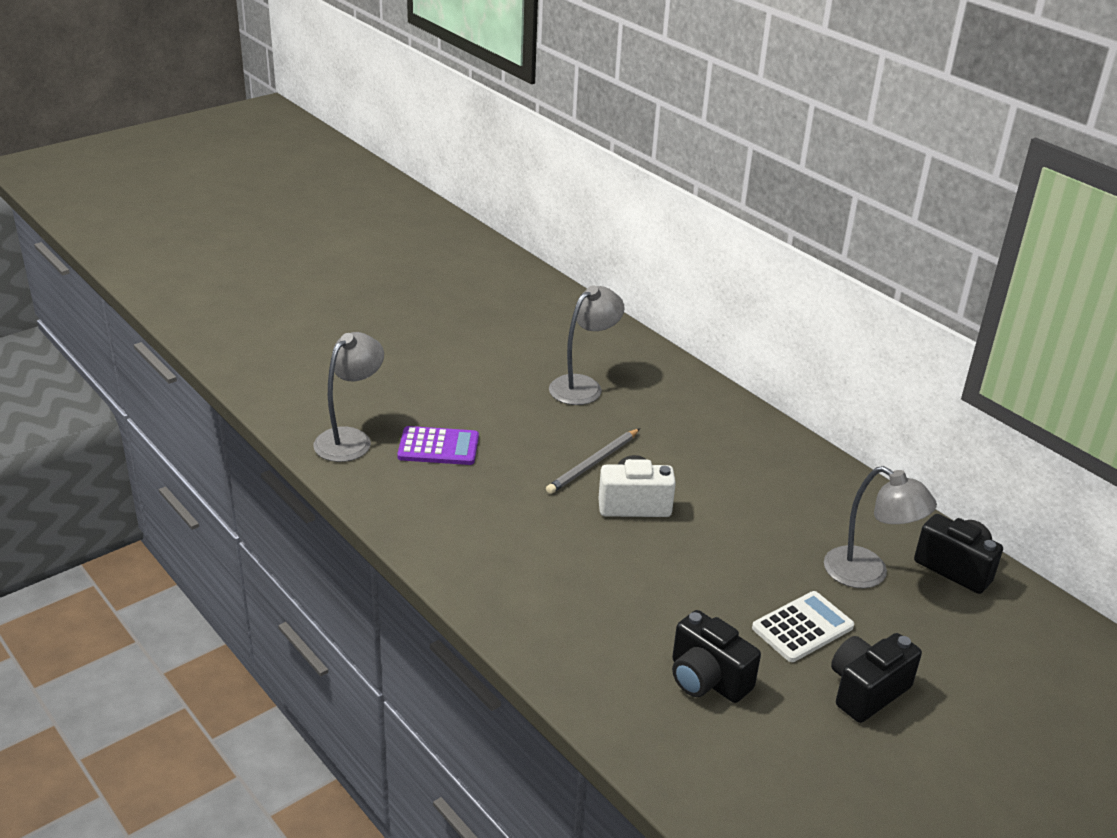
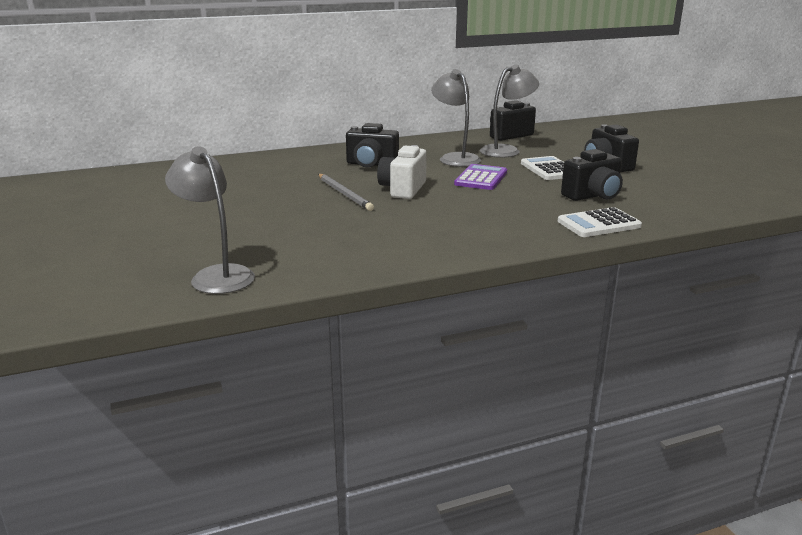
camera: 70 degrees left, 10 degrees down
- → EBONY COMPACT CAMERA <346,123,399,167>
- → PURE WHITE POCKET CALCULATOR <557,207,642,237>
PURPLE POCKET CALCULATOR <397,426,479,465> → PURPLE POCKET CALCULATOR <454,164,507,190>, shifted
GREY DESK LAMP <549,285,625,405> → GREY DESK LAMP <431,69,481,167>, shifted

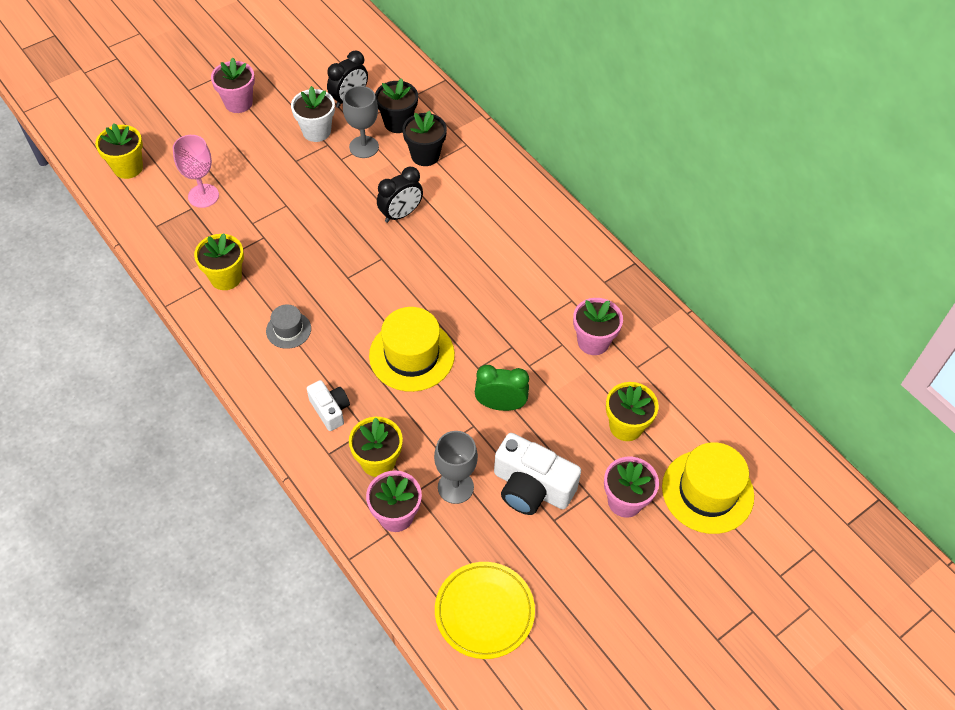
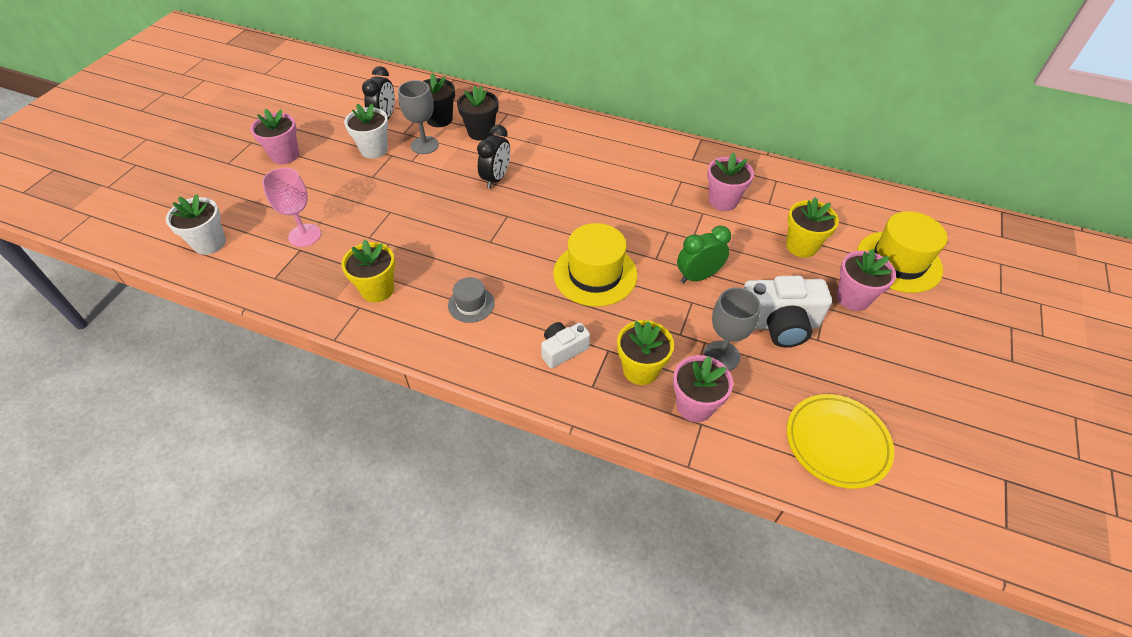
camera: 30 degrees left, 5 degrees down
GOLDEN POTTED PLANT <95,123,143,179> → PURE WHITE POTTED PLANT <166,194,226,255>
PURE WHITE COMPACT CAMERA <307,380,350,431> → PURE WHITE COMPACT CAMERA <541,322,590,368>, 60 degrees counterclockwise

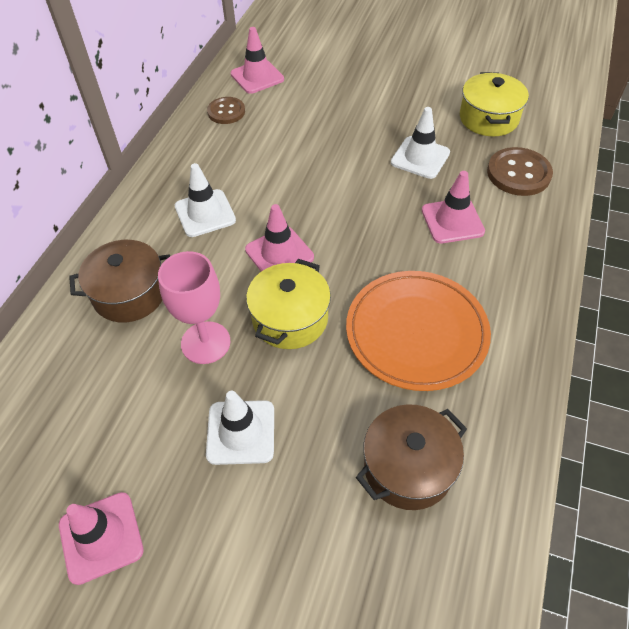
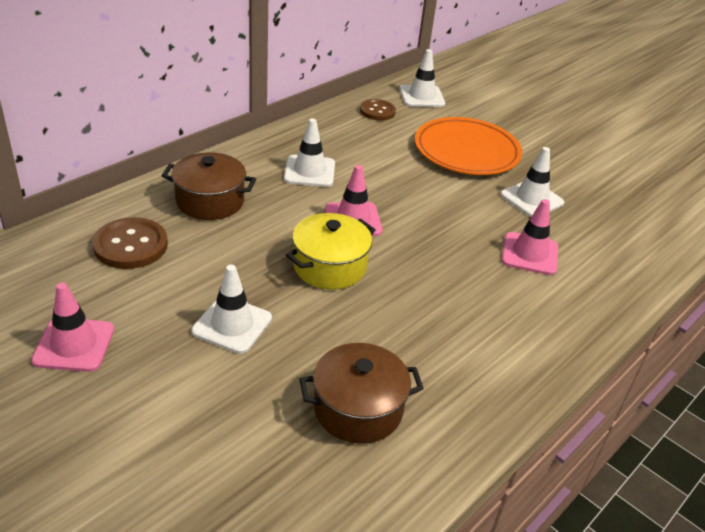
camera: 20 degrees right, 15 degrees down
ROSY WINE GLASS <158,251,230,364> → -
GOLDEN COOKING POT <460,72,529,136> → -
ORANGE-COLOURED DINNER PLATE <346,271,491,391> → ORANGE-COLOURED DINNER PLATE <415,117,522,175>, shifted
BROWN SEWING BUTTON <487,147,553,196> → BROWN SEWING BUTTON <92,217,168,269>, shifted
ROSY SAFETY CONE <231,27,284,94> → PURE WHITE SAFETY CONE <400,49,445,107>

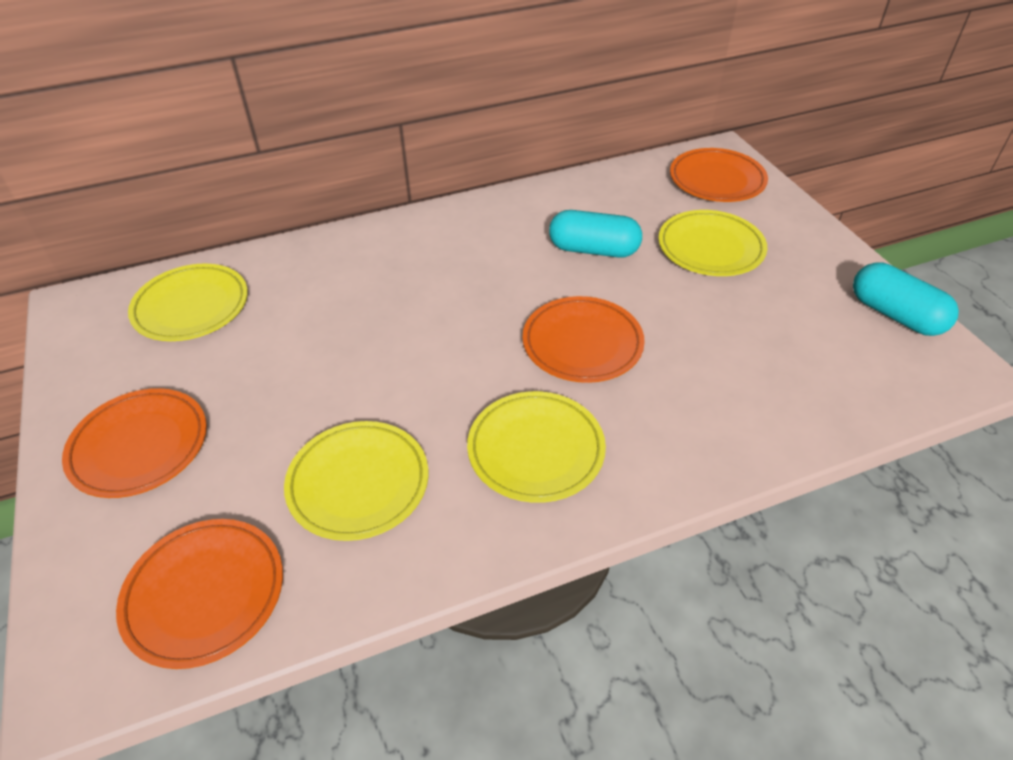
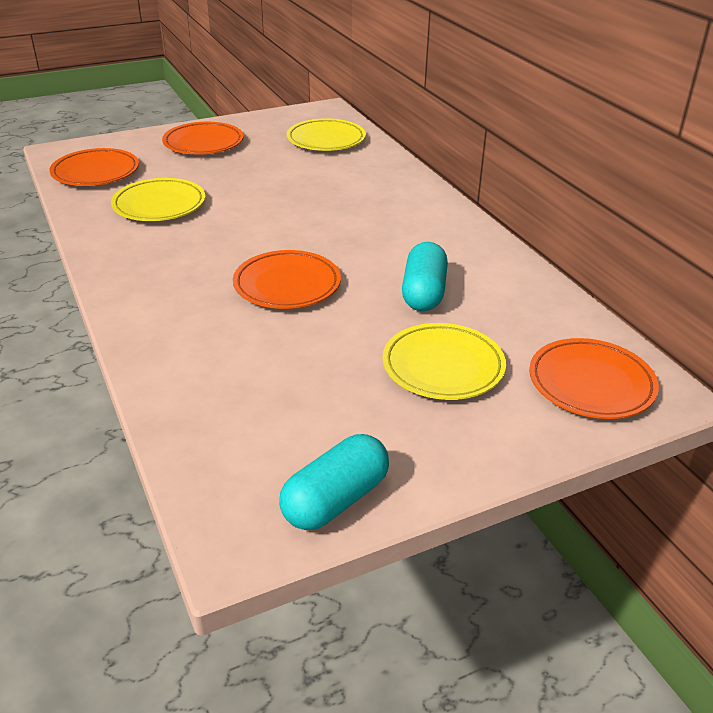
camera: 85 degrees right, 10 degrees down
GOLDEN DINNER PLATE <467,391,606,503> → -

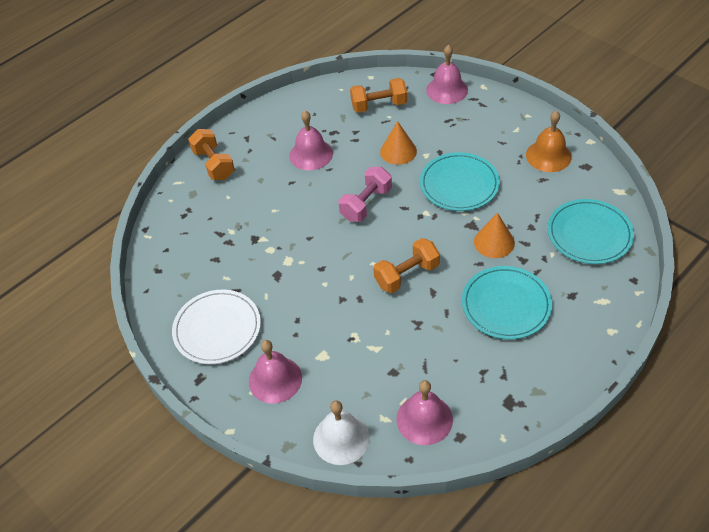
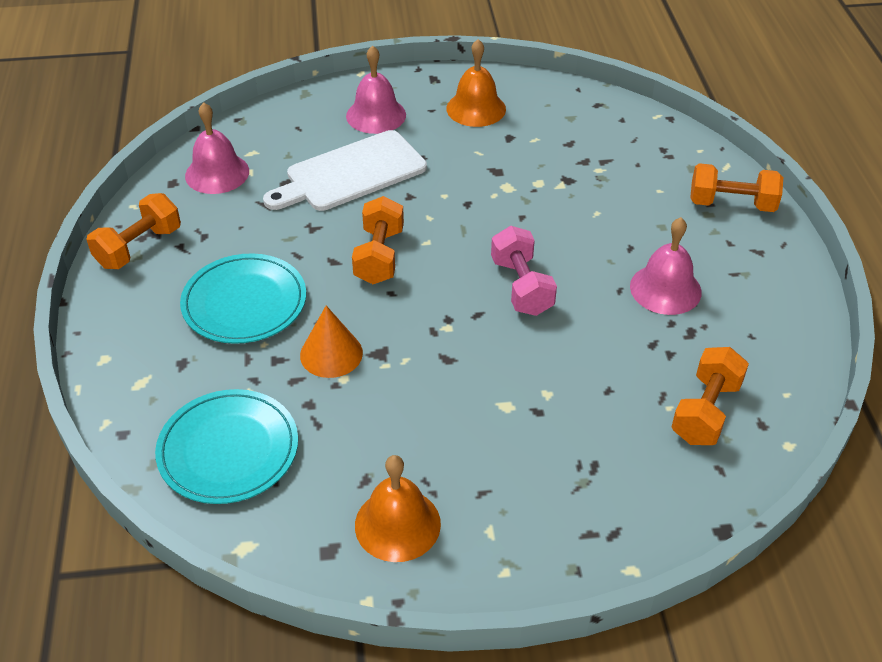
camera: 125 degrees right, 5 degrees down
PURE WHITE BELL <313,400,370,465> → -
ORANGE-COLOURED CONE <380,121,417,165> → -
TEAL DINNER PLATE <420,152,500,211> → -
ROSY BELL <426,45,468,104> → -
- → ORANGE-COLOURED DUMBBELL <86,193,181,269>
- → PURE WHITE BREAD BOARD <263,130,427,211>
PURE WHITE DINNER PLATE <172,290,261,364> → ORANGE-COLOURED BELL <446,39,506,127>

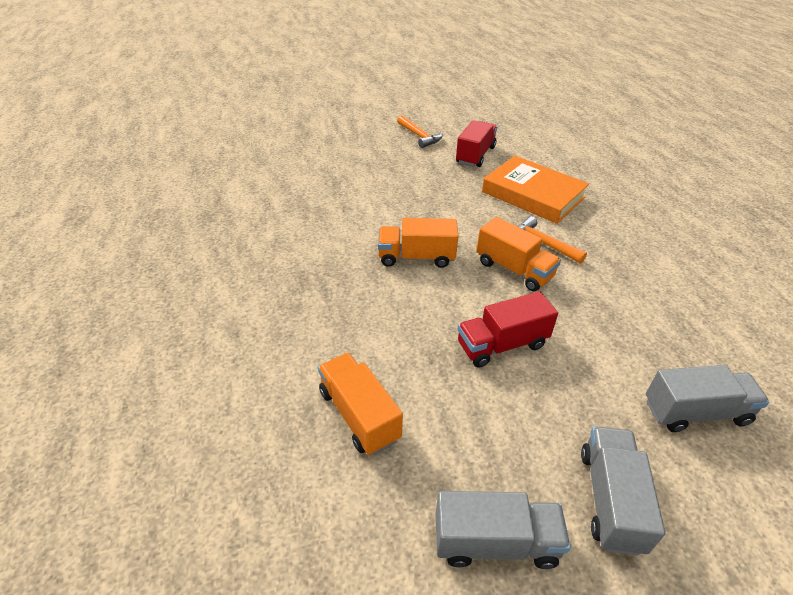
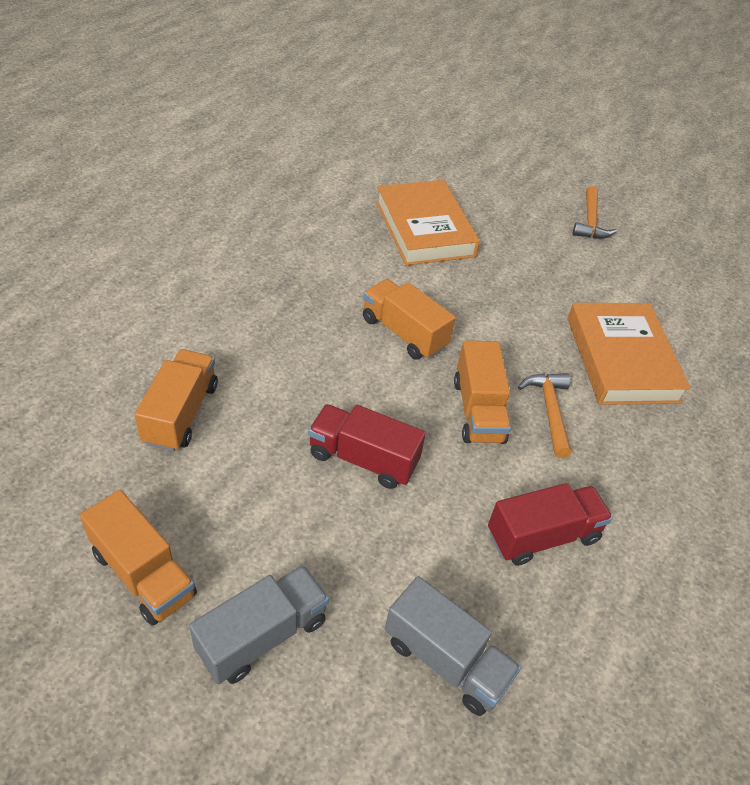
camera: 40 degrees right, 5 degrees up
- → ORANGE-COLOURED BOOK <376,180,480,265>
SCARLET TRUCK <456,120,497,167> → SCARLET TRUCK <488,483,613,566>, shifted
GREY TRUCK <435,491,571,569> → ORANGE-COLOURED TRUCK <80,490,197,626>

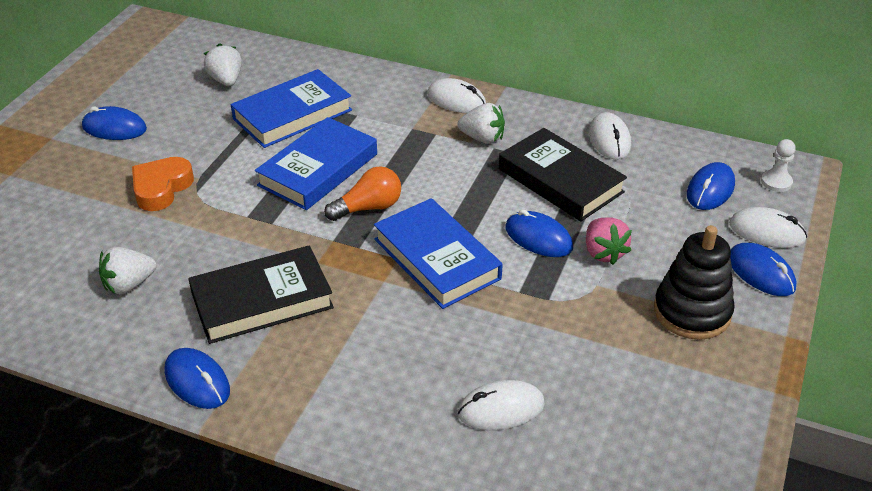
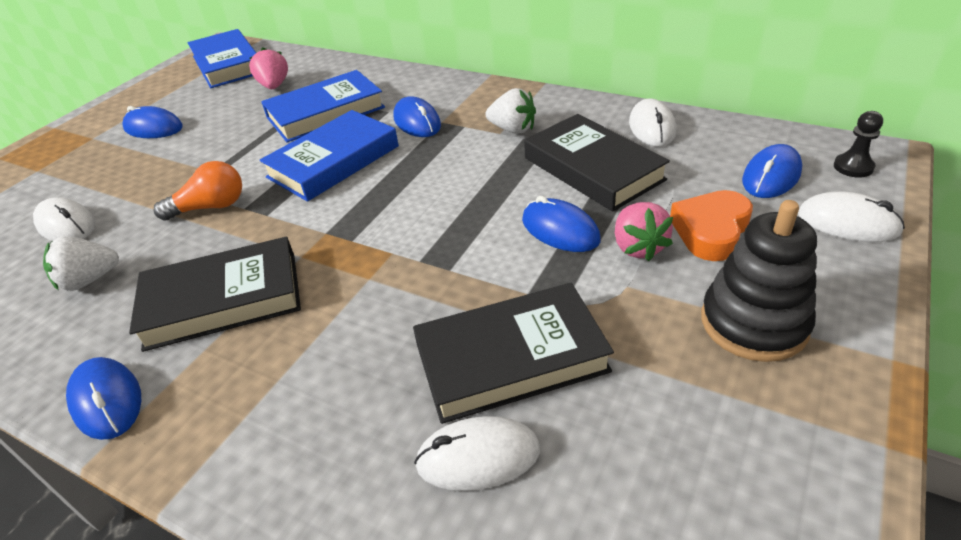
camera: 10 degrees right, 0 degrees up
- → EBONY BOOK <413,283,614,424>
ORANGE-COLOURED HEART <132,157,194,211> → ORANGE-COLOURED HEART <670,190,753,261>, shifted
ORANGE-COLOURED BULB <324,166,401,221> → ORANGE-COLOURED BULB <154,161,242,221>, shifted
BLUE BOOK <374,198,503,309> → BLUE BOOK <188,29,256,88>, shifted
PURE WHITE PC MOUSE <427,78,486,113> → PURE WHITE PC MOUSE <33,197,95,241>, shifted
BLUE PC MOUSE <730,243,796,296> → BLUE PC MOUSE <393,96,441,137>, shifted
PURE WHITE TOY STRAWBERRY <204,43,242,86> → ROSY TOY STRAWBERRY <249,47,288,89>
PURE WHITE CHESS PAWN <761,139,796,192> → EBONY CHESS PAWN <834,111,883,177>

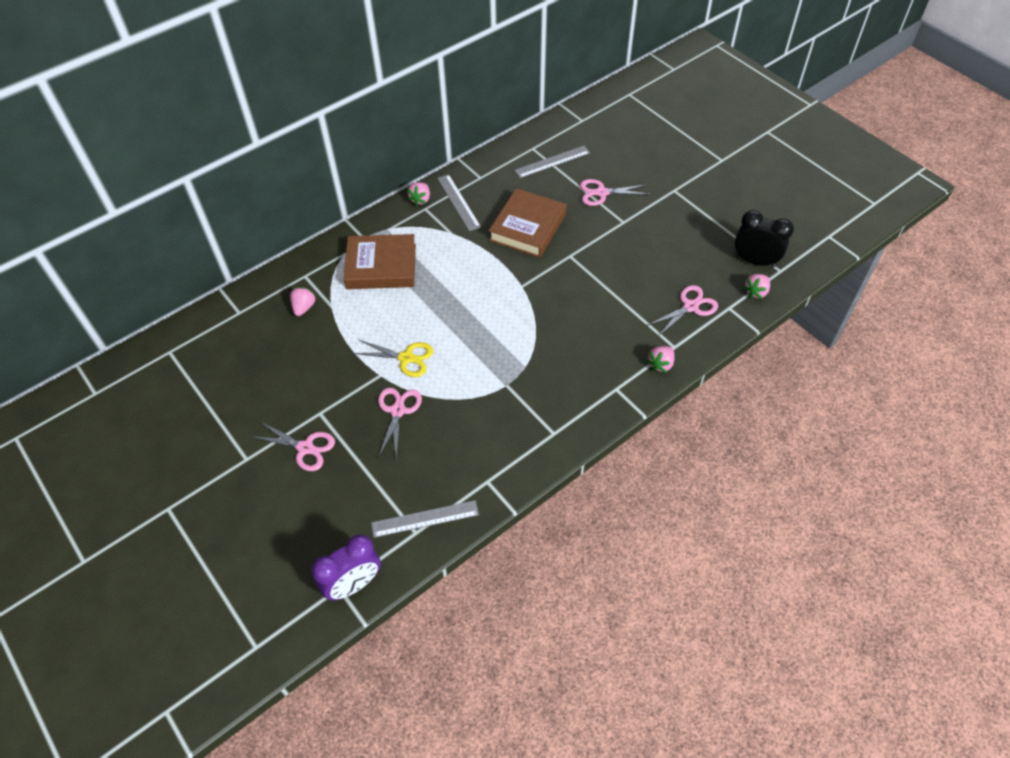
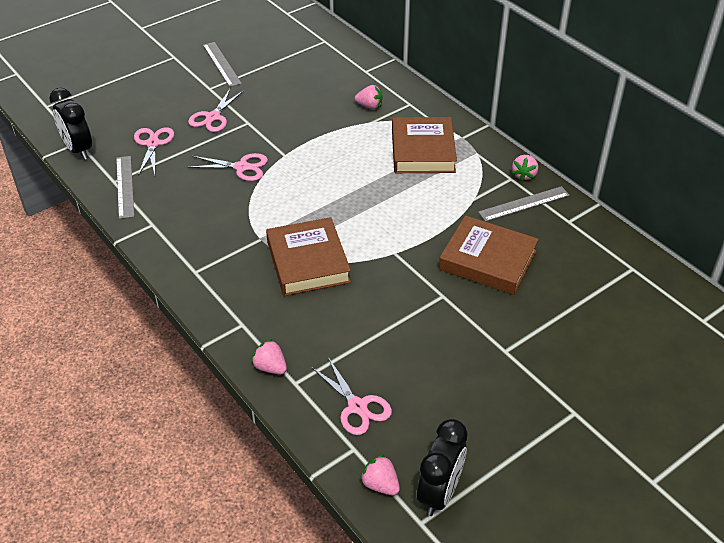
camera: 90 degrees right, 10 degrees down
GOLDEN PAIR OF SCISSORS <353,340,434,377> → -
- → BROWN BOOK <266,217,351,296>
GREY STRAIGHTEDGE <514,146,590,178> → GREY STRAIGHTEDGE <203,42,242,87>, shifted
ROSY PAIR OF SCISSORS <580,179,650,206> → ROSY PAIR OF SCISSORS <134,127,174,176>, shifted
PURPLE ALARM CLOCK <311,534,381,601> → EBONY ALARM CLOCK <49,88,92,160>
ROSY TOY STRAWBERRY <408,182,430,206> → ROSY TOY STRAWBERRY <512,155,538,181>, 90 degrees counterclockwise

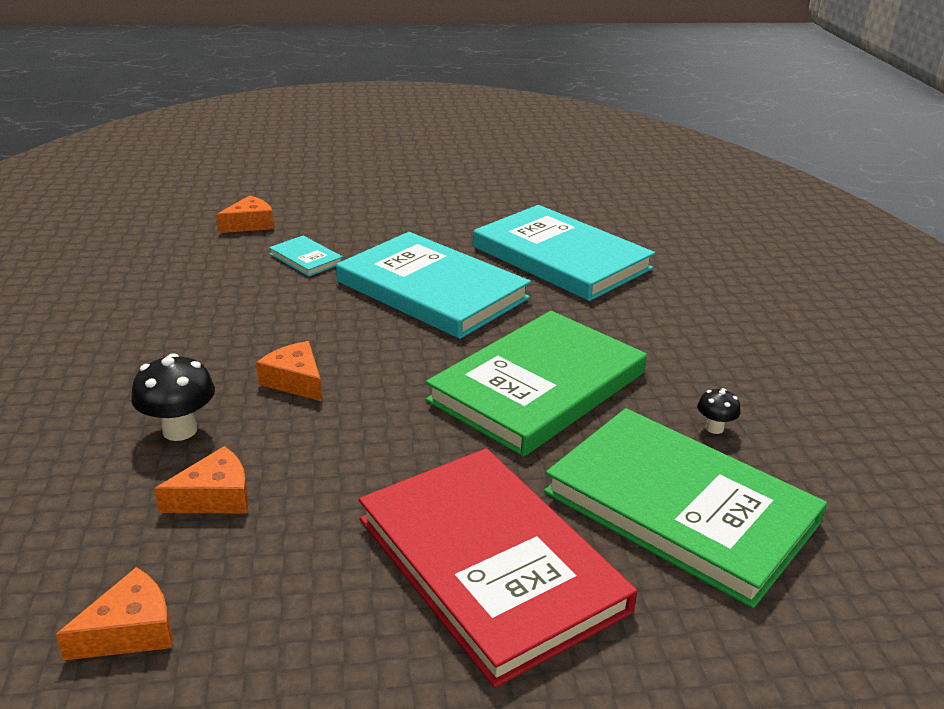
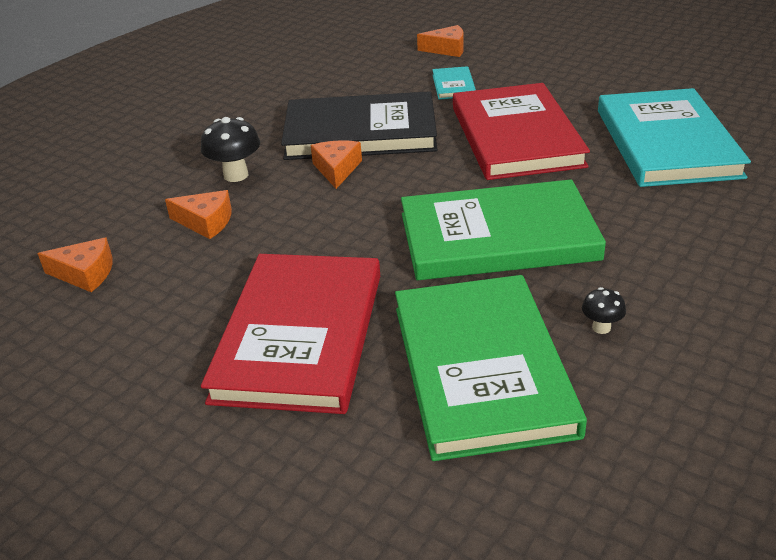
camera: 45 degrees right, 5 degrees up
- → EBONY BOOK <281,91,437,160>
TEAL BOOK <336,232,531,339> → SCARLET BOOK <453,83,590,180>

